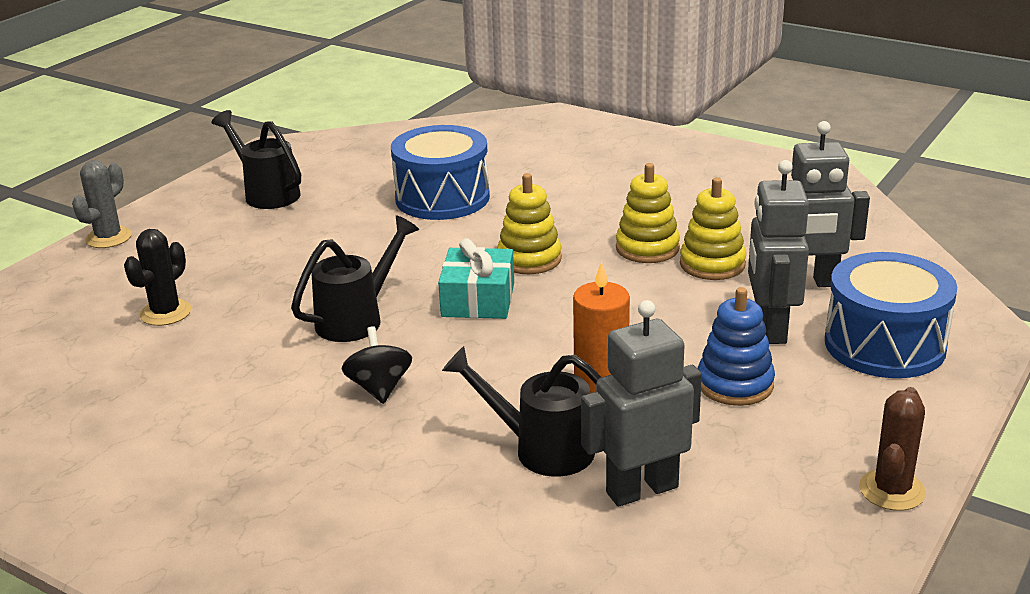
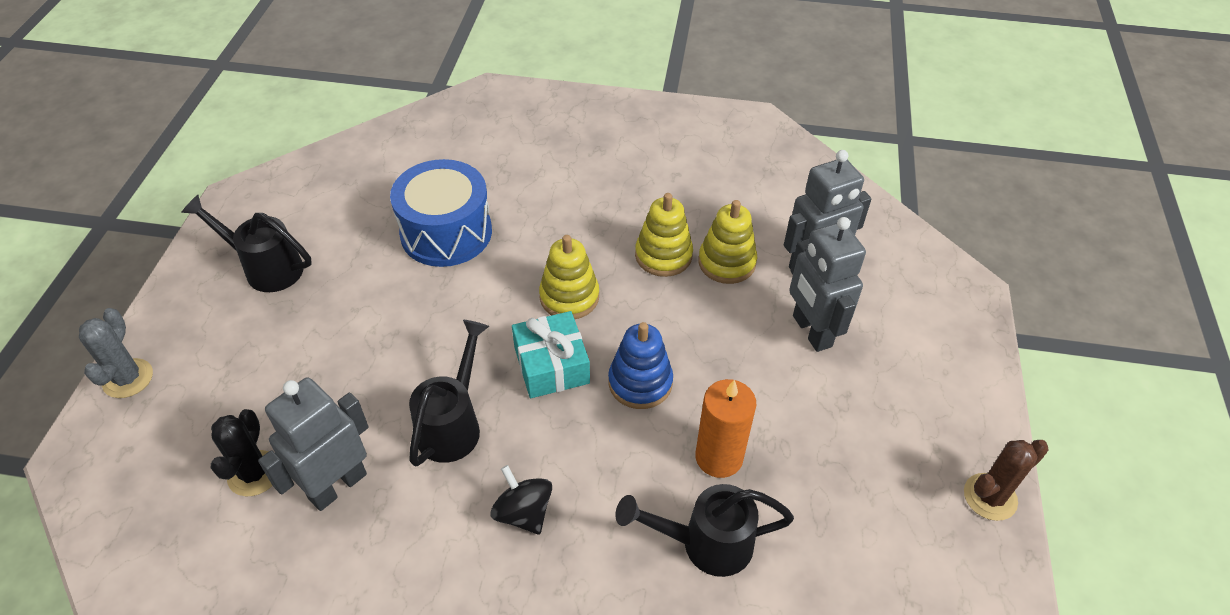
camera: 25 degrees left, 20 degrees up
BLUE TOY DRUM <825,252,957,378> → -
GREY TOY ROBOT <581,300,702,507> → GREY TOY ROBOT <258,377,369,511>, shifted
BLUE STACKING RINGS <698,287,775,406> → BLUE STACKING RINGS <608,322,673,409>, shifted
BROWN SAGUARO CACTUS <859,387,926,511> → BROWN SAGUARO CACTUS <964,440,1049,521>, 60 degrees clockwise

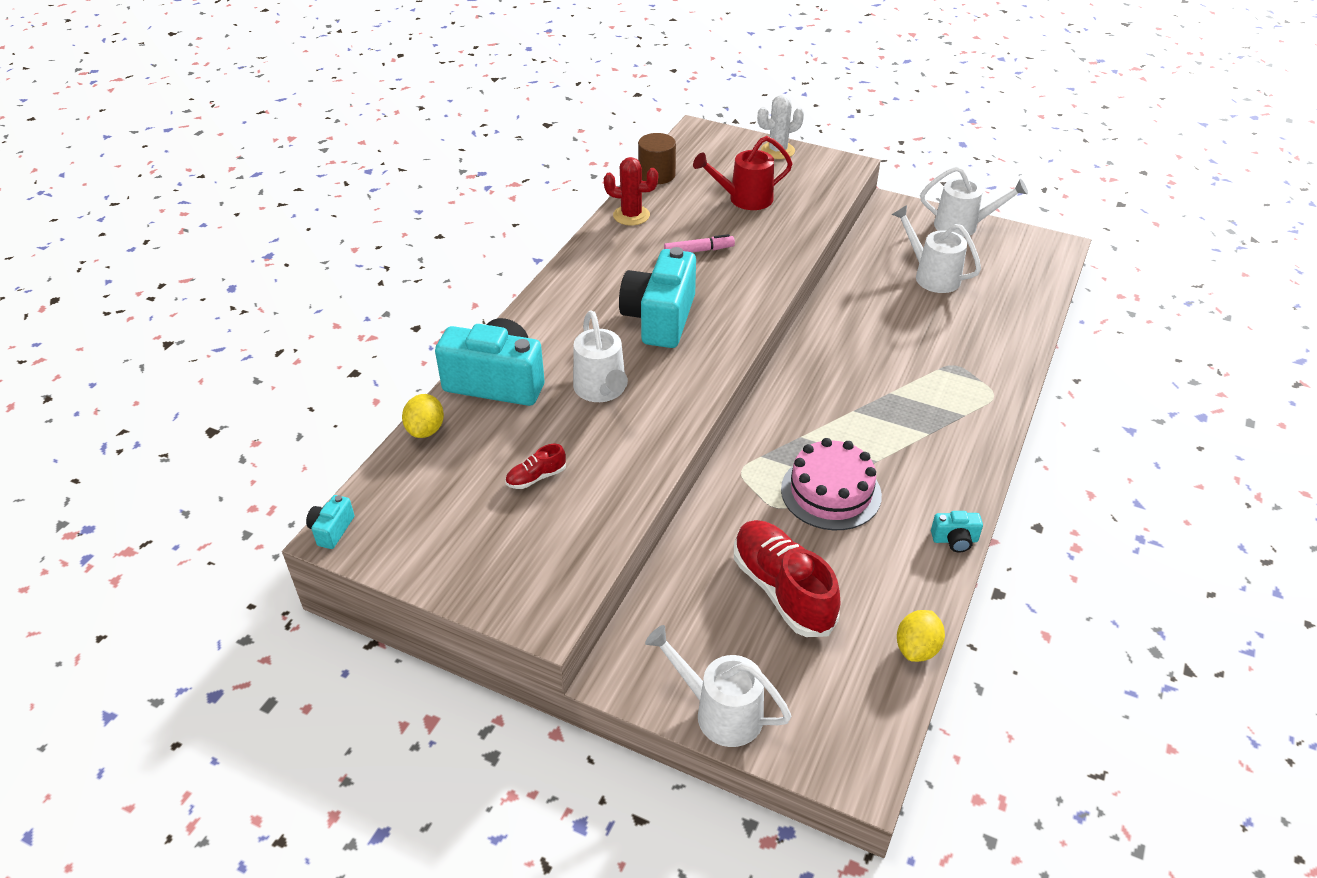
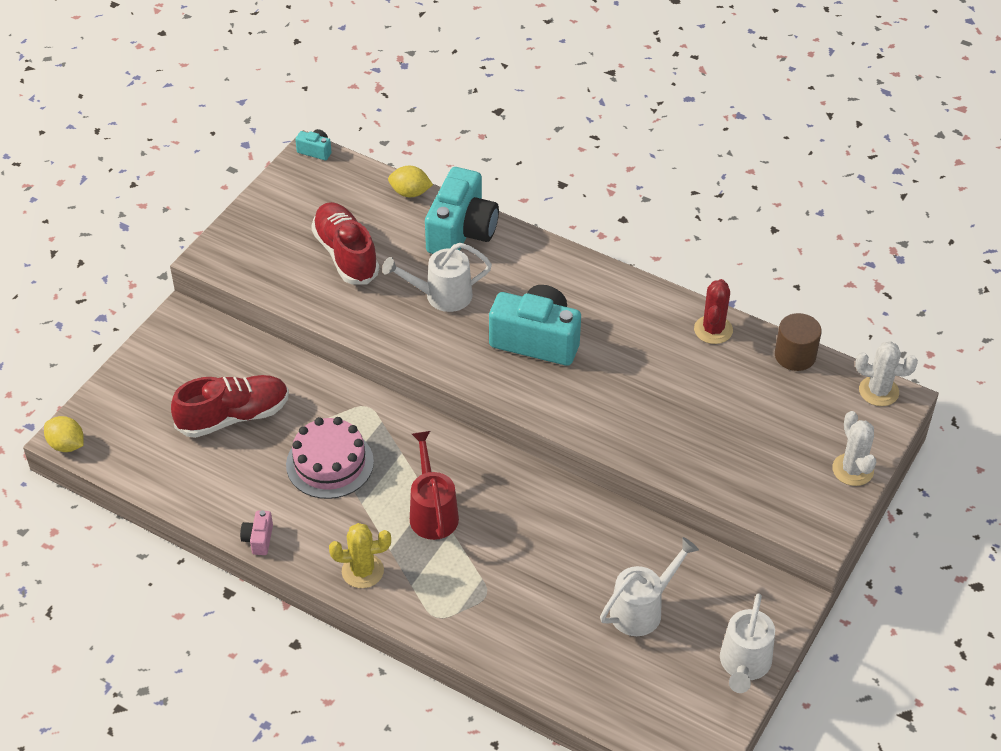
camera: 95 degrees right, 5 degrees up
PURE WHITE WATERING POT <645,625,792,747> → -
ROSY MARKER <664,234,735,252> → -
- → GOLDEN SAGUARO CACTUS <329,523,391,588>
- → PURE WHITE SAGUARO CACTUS <855,341,918,406>
SCARLET WATERING POT <693,136,793,210> → SCARLET WATERING POT <410,431,459,540>, shifted
GOLDEN LEMON <897,610,945,662> → GOLDEN LEMON <44,416,84,452>, shifted
TEAL COMPACT CAMERA <931,511,983,553> → ROSY COMPACT CAMERA <240,510,273,555>
SCARLET LACE-UP SHOE <505,444,566,489> → SCARLET LACE-UP SHOE <311,202,379,285>, x2.20

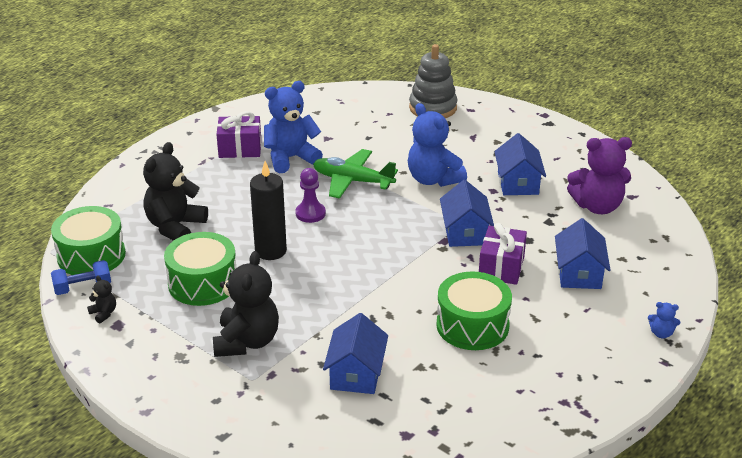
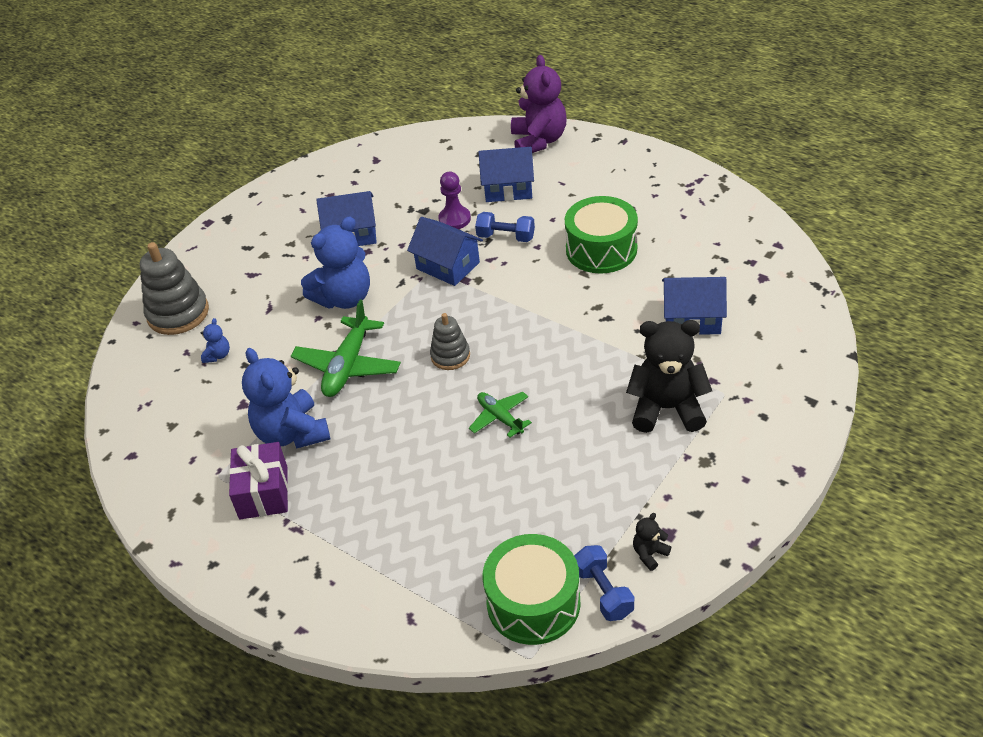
camera: 90 degrees left, 10 degrees up
EBONY TEDDY <143,142,208,241> → -
GREEN TOY DRUM <164,232,237,306> → -
- → GREY STACKING RINGS <430,313,470,370>
PURPLE CHESS PAWN <295,168,326,223> → PURPLE CHESS PAWN <438,172,471,229>, shifted
PURPLE TEDDY <567,137,632,214> → PURPLE TEDDY <511,55,567,153>, shifted
BLUE TEDDY <648,302,680,339> → BLUE TEDDY <201,318,230,363>, shifted
EBONY WAX CANDLE <250,161,287,260> → GREEN PLANE <469,392,532,438>
PURPLE GIFT <479,223,527,285> → BLUE DUMBBELL <475,212,535,242>
BLUE HOUSE <440,180,494,247> → BLUE HOUSE <407,217,483,286>, 45 degrees clockwise

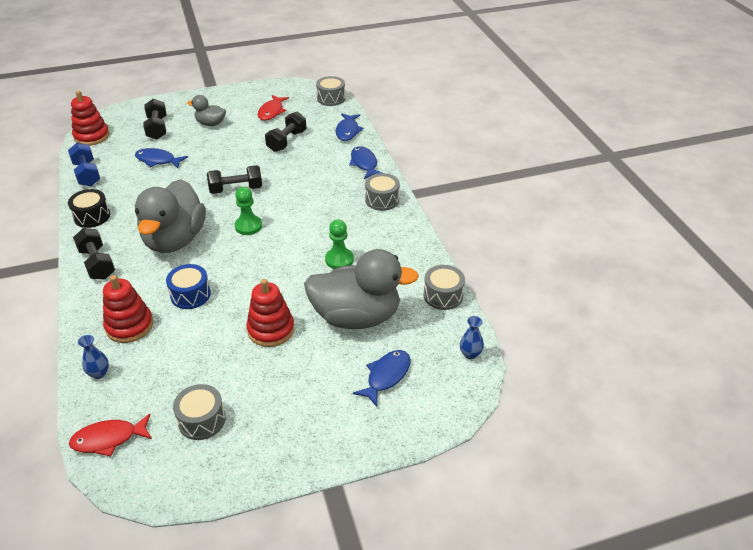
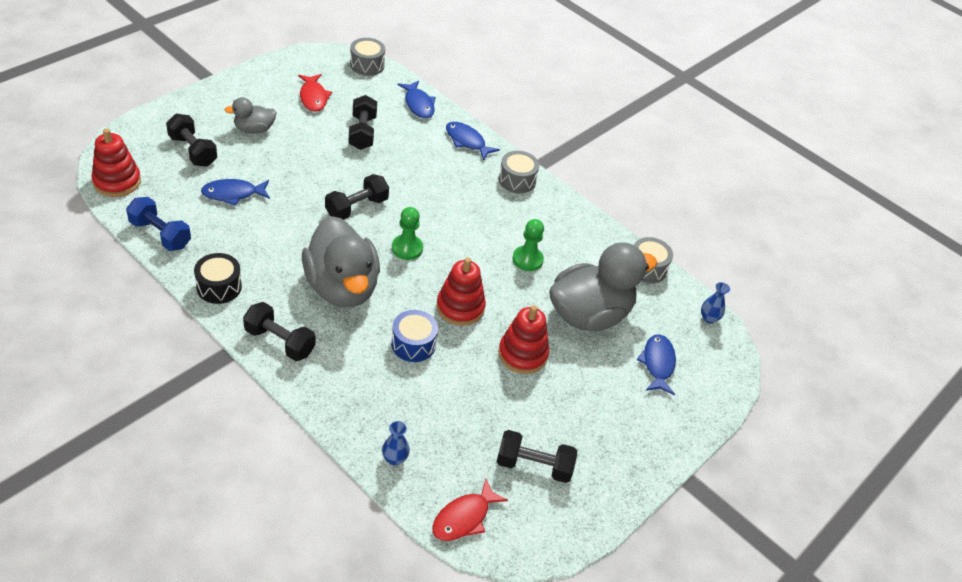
camera: 35 degrees left, 5 degrees up
SCARLET STACKING RINGS <103,275,153,343> → SCARLET STACKING RINGS <436,257,486,326>, shifted
GREY TOY DRUM <173,384,226,440> → EBONY DUMBBELL <497,430,577,483>

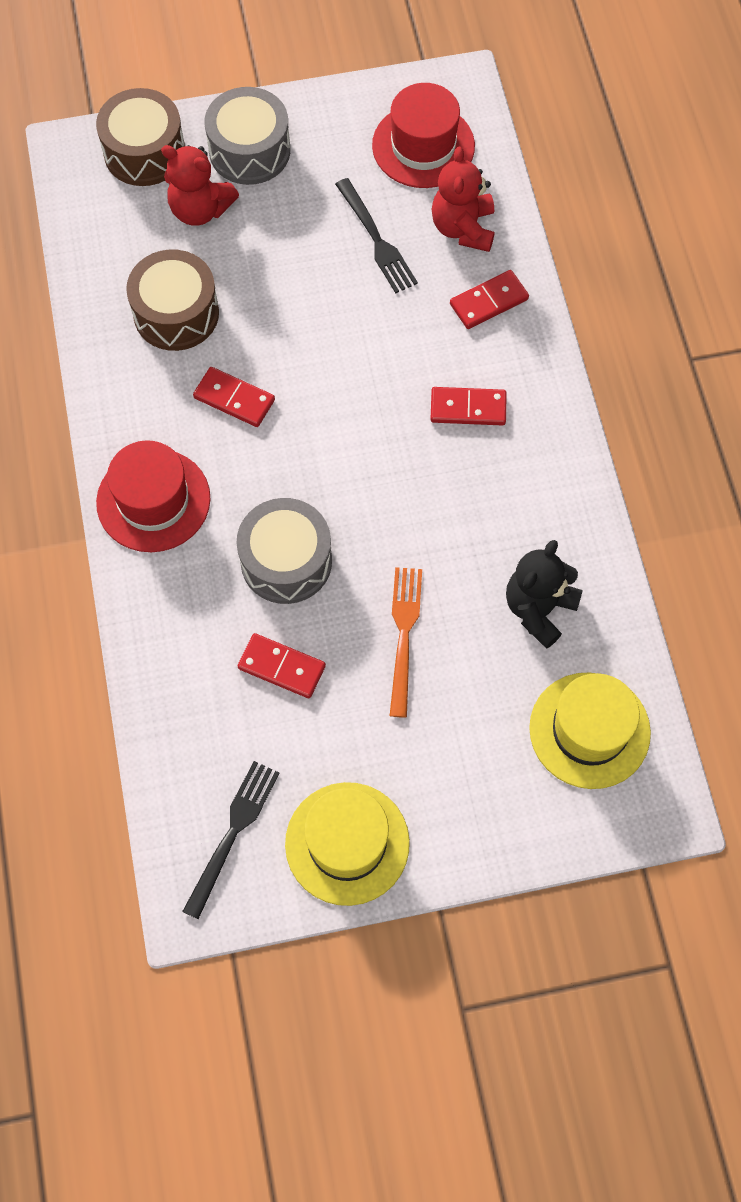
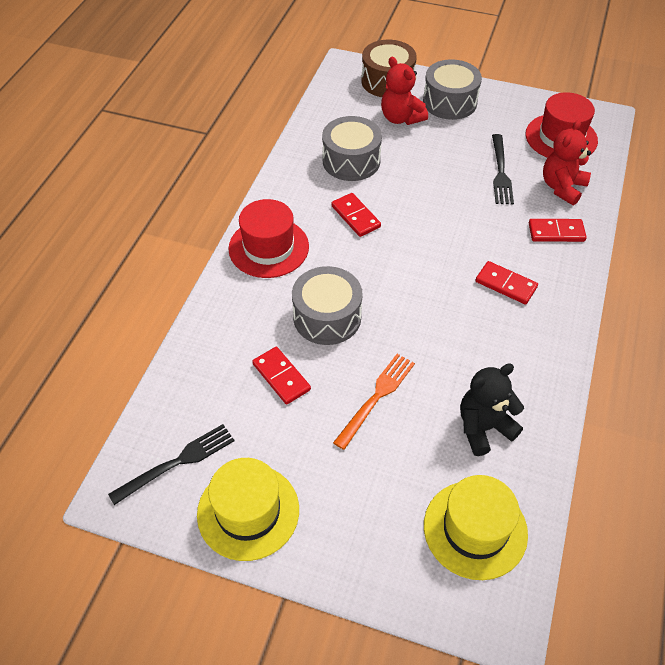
camera: 30 degrees right, 15 degrees down
BROWN TOY DRUM <126,249,219,351> → GREY TOY DRUM <322,116,382,181>

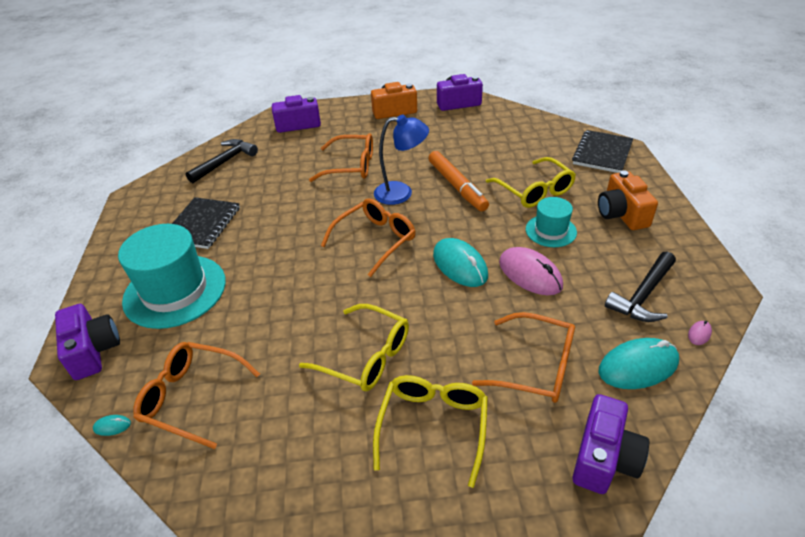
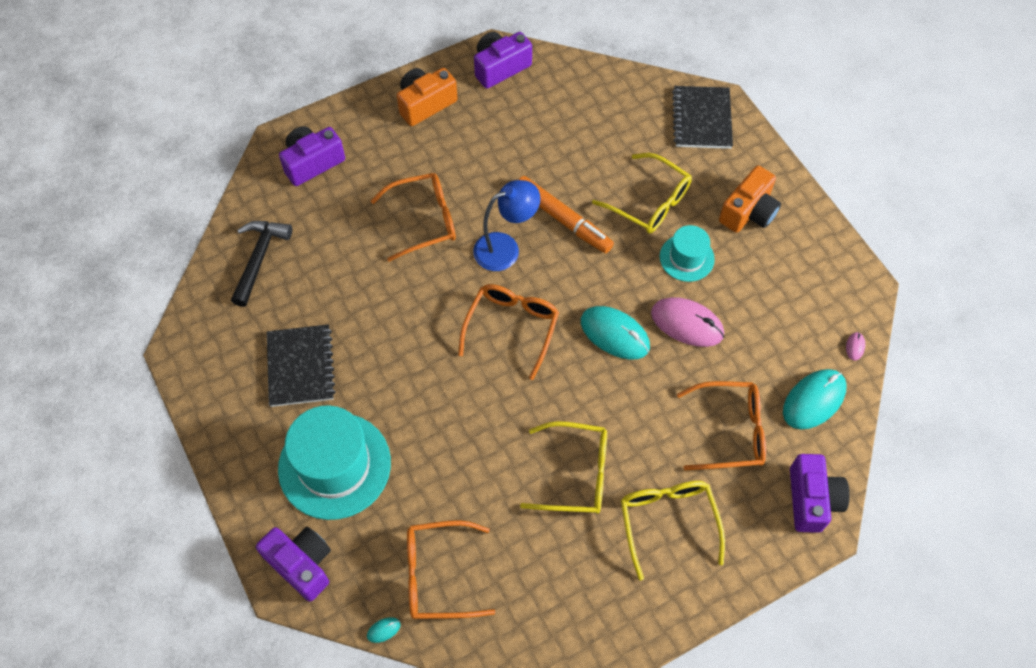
camera: 25 degrees left, 20 degrees up
EBONY HAMMER <605,251,676,322> → -
ORANGE-COLOURED COMPACT CAMERA <598,170,658,230> → ORANGE-COLOURED COMPACT CAMERA <719,165,781,233>, 105 degrees counterclockwise

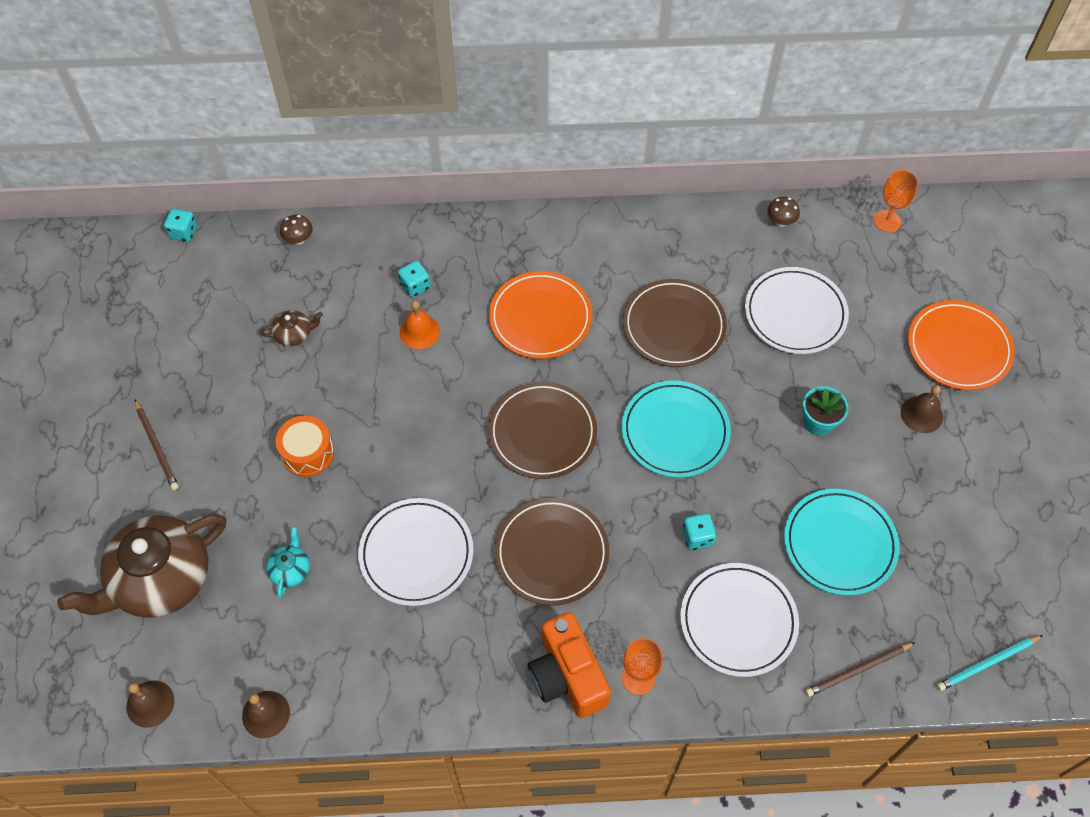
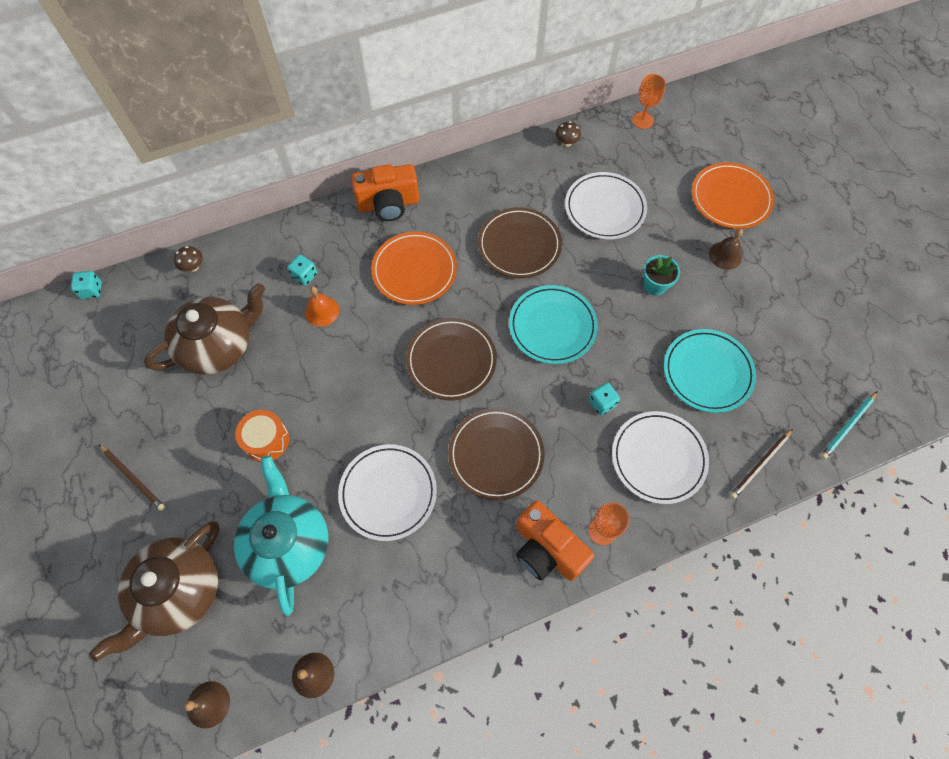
camera: 20 degrees left, 5 degrees up
- → ORANGE-COLOURED COMPACT CAMERA <351,164,419,221>
BROWN TEA POT <260,310,323,346> → BROWN TEA POT <144,283,265,375>, x2.40
TEAL TEA POT <266,526,310,598> → TEAL TEA POT <234,456,329,616>, x2.40

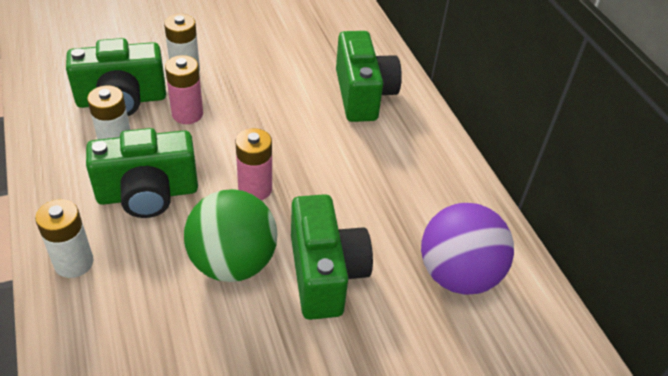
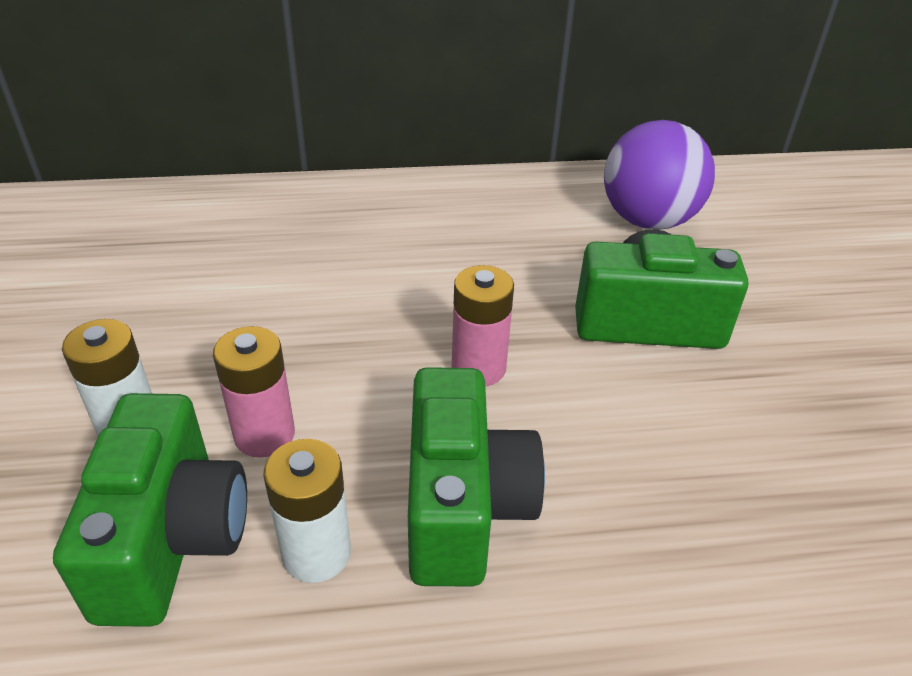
camera: 75 degrees left, 5 degrees down
PURE WHITE POWER CELL <35,199,94,278> → -
GREEN PLAY BALL <184,189,277,282> → -
GREEN COMPACT CAMERA <336,31,402,122> → -

